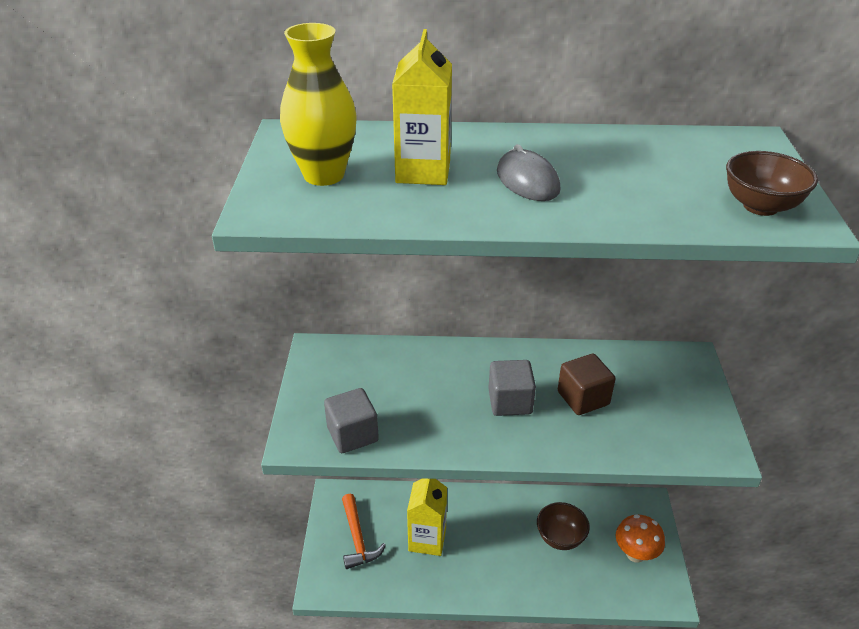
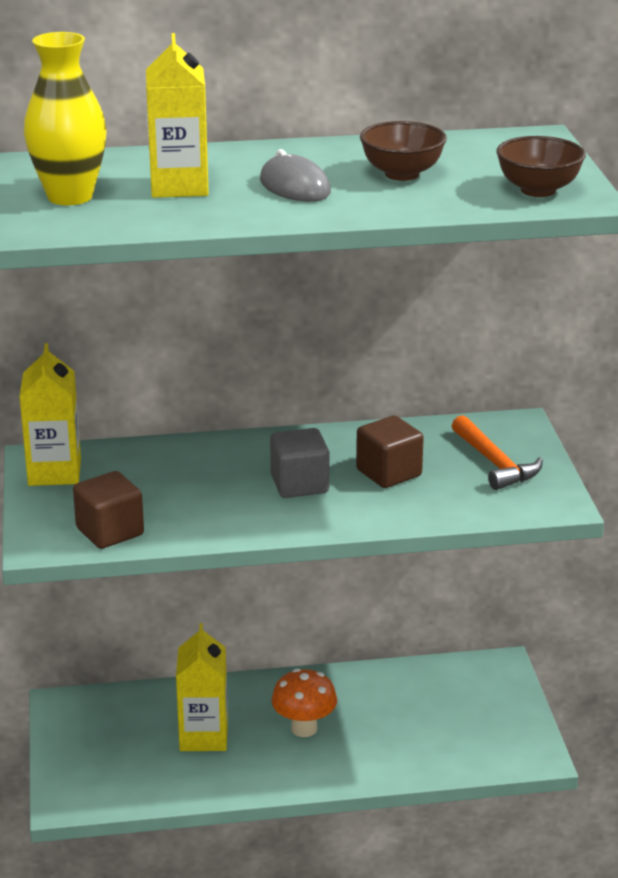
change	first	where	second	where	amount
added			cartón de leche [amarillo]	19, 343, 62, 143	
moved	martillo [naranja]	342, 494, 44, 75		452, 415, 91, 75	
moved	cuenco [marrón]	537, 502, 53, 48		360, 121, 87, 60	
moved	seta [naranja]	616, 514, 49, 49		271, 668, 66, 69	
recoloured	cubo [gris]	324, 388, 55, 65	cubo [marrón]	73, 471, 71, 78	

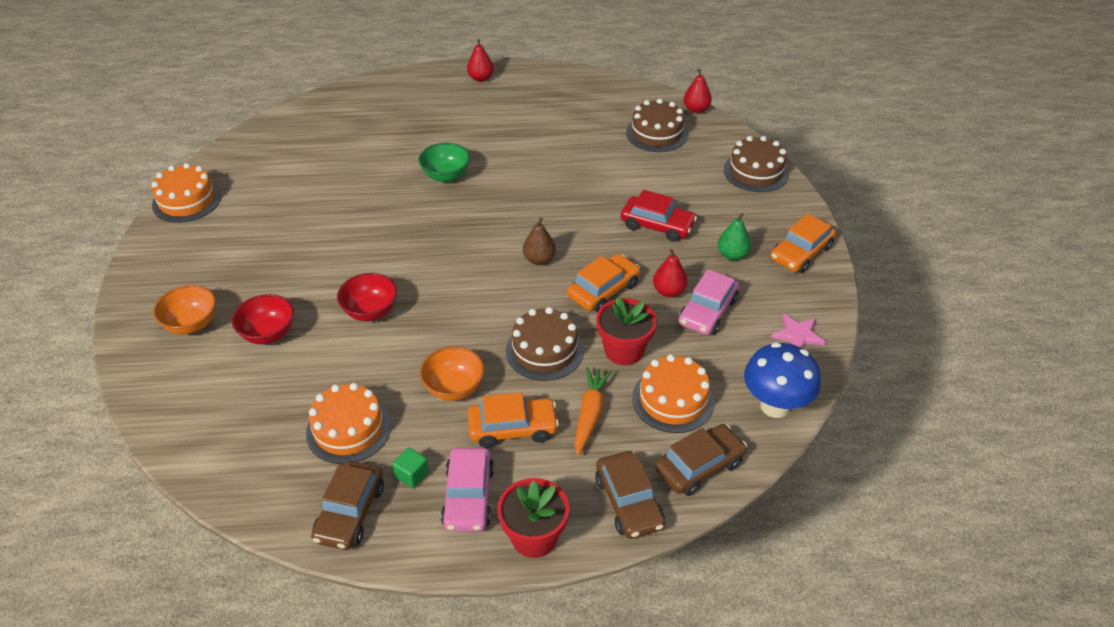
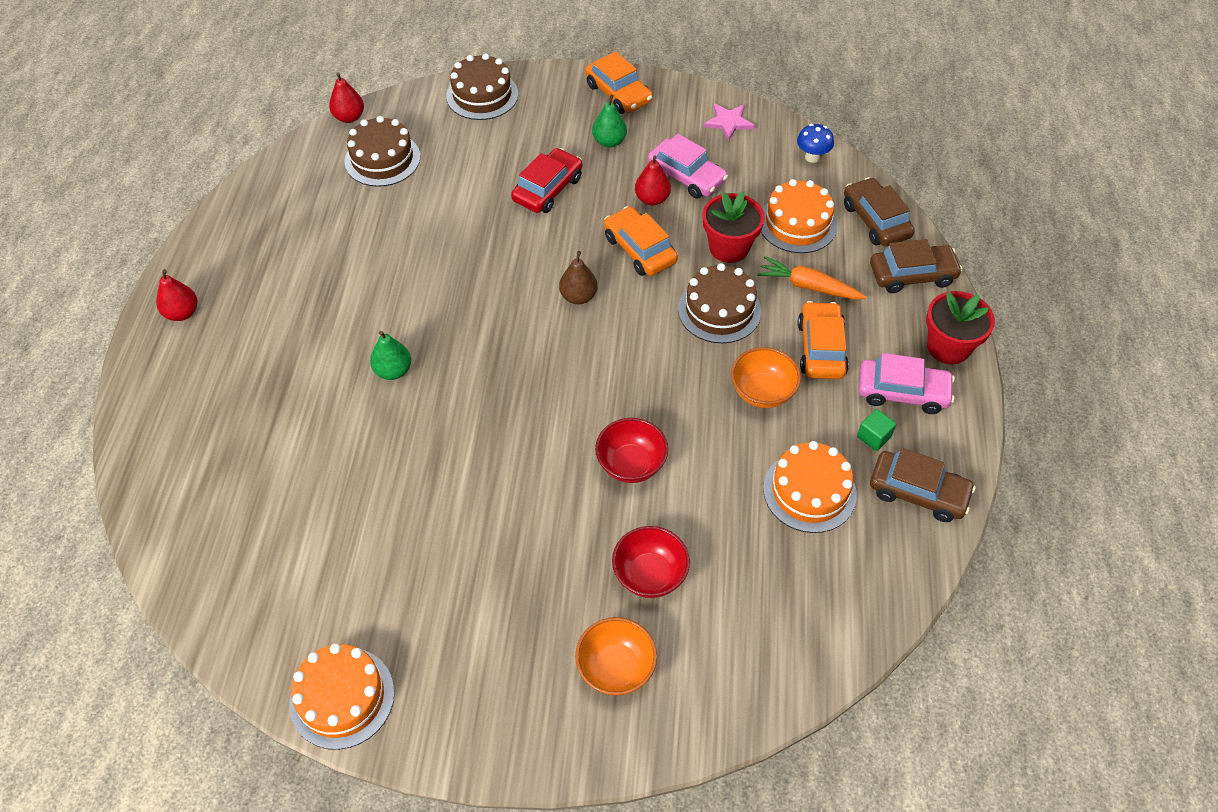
change	first	where	second	where	amount
replaced	cuenco [verde]	419, 143, 51, 39	pera [verde]	370, 331, 41, 49	
resized	seta [azul]	744, 342, 77, 76		797, 124, 37, 39	x0.54

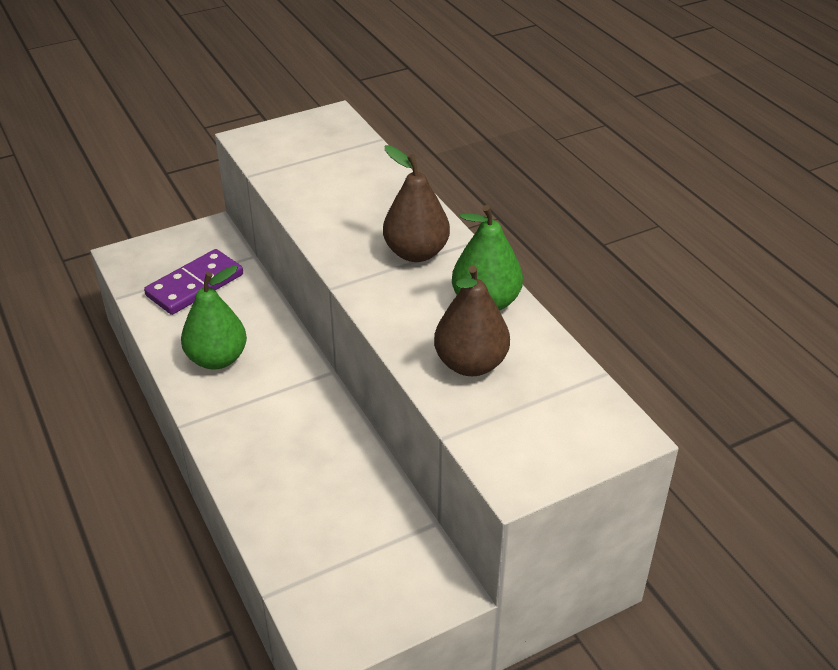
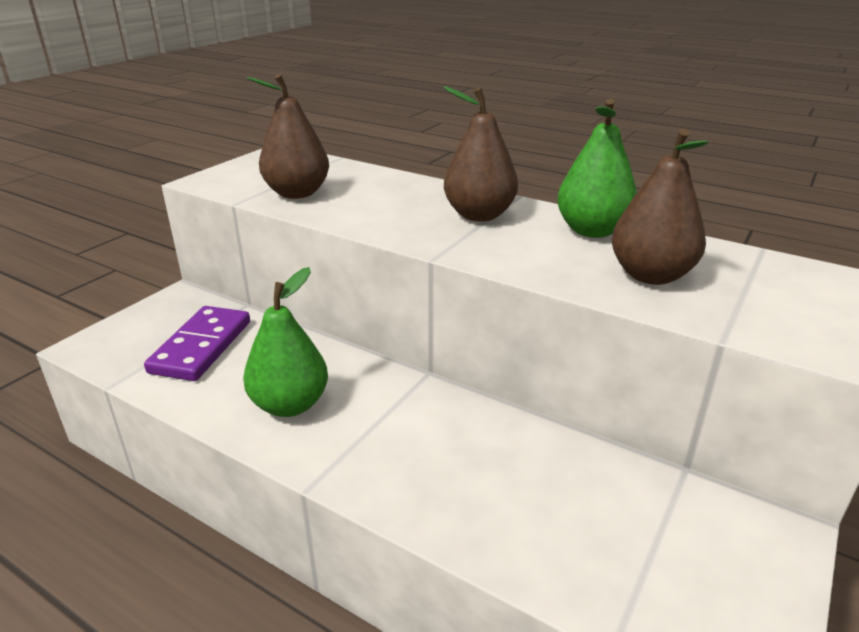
change	first	where	second	where	amount
added			pera [marrón]	247, 74, 82, 125	

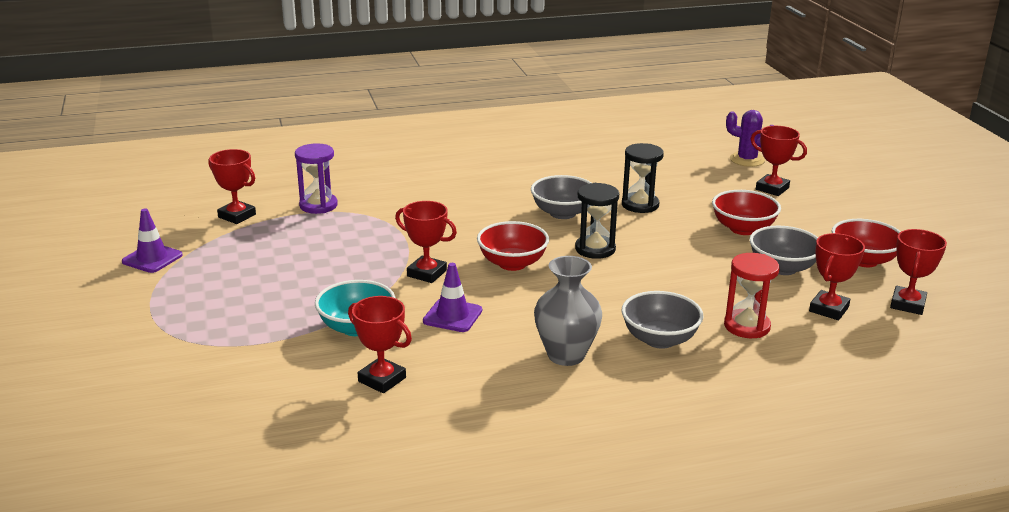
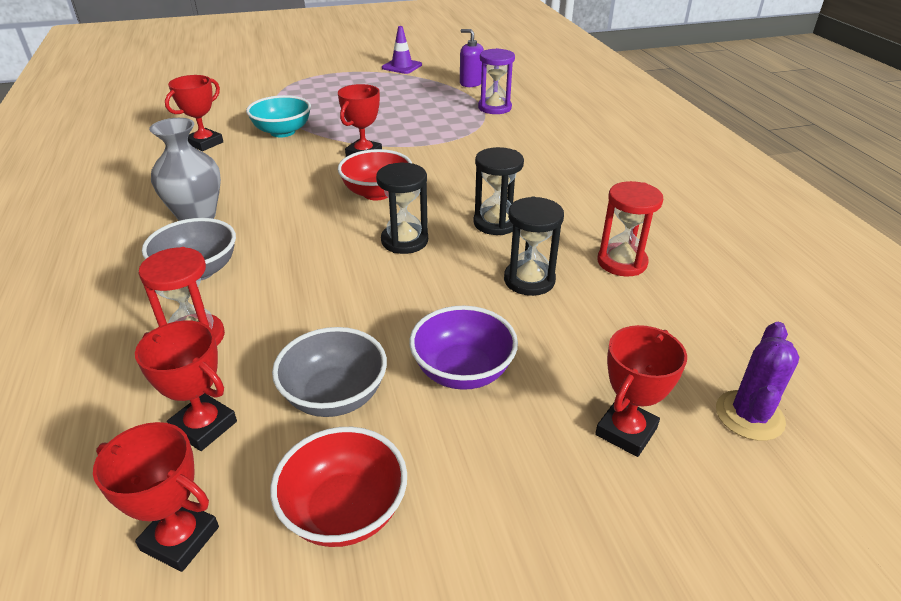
change	first	where	second	where	amount
removed	cono de tráfico [morado]	423, 263, 59, 69			
added			reloj de arena [rojo]	598, 181, 65, 95	
replaced	trofeo [rojo]	209, 149, 47, 75	dispensador de jabón [morado]	460, 29, 24, 58	
replaced	cuenco [gris]	531, 175, 60, 44	reloj de arena [negro]	473, 147, 51, 88	
recoloured	cuenco [rojo]	712, 190, 69, 45	cuenco [morado]	409, 306, 109, 84	

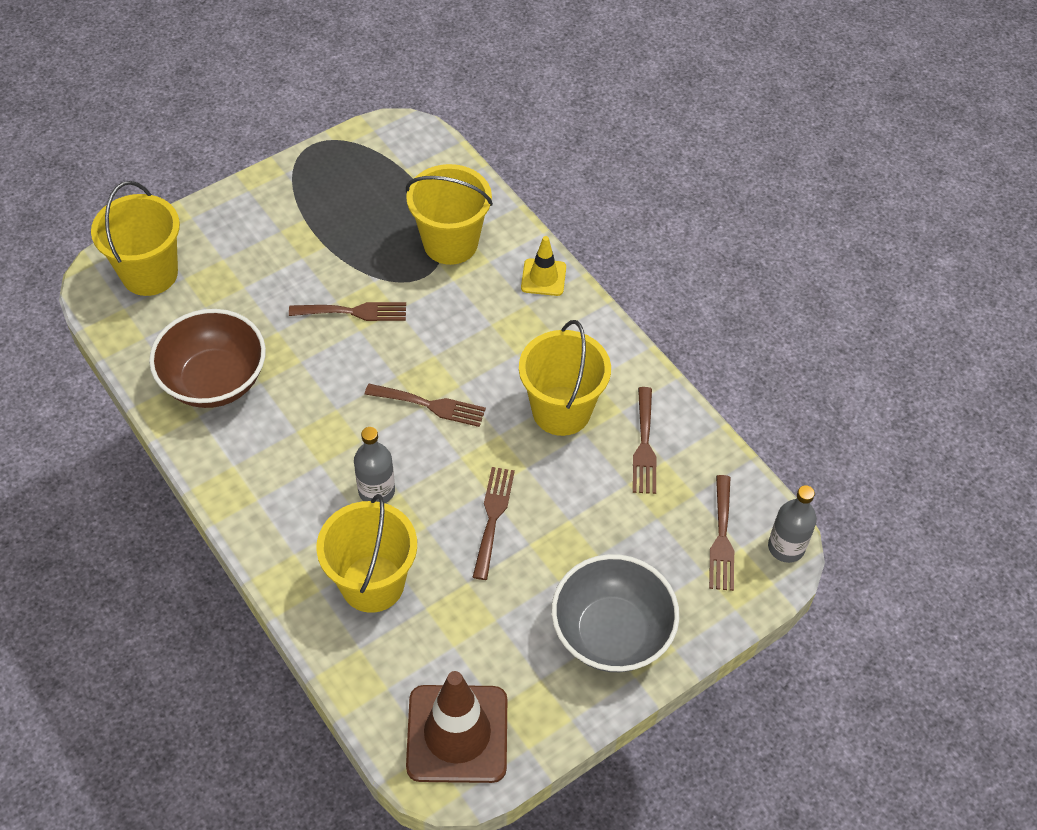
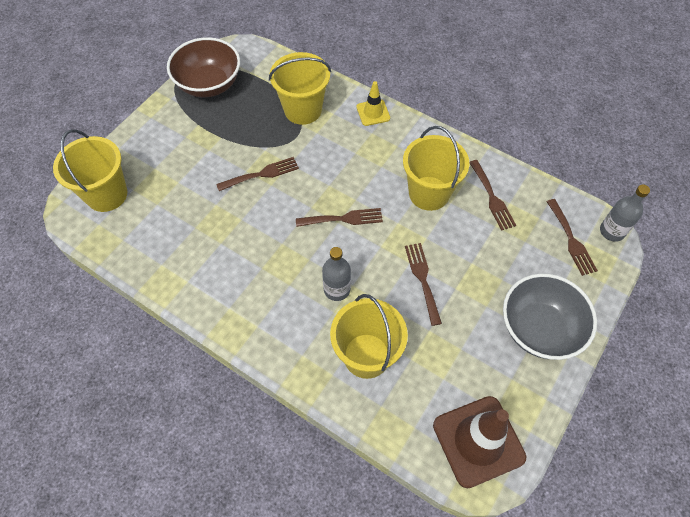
change	first	where	second	where	amount
moved	cuenco [marrón]	149, 309, 117, 99		167, 37, 73, 61	

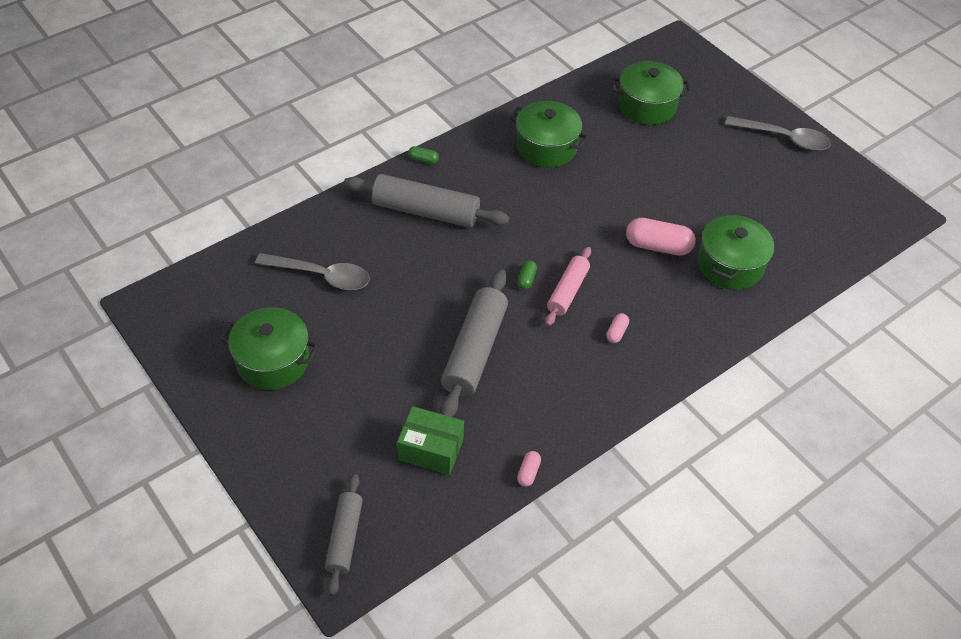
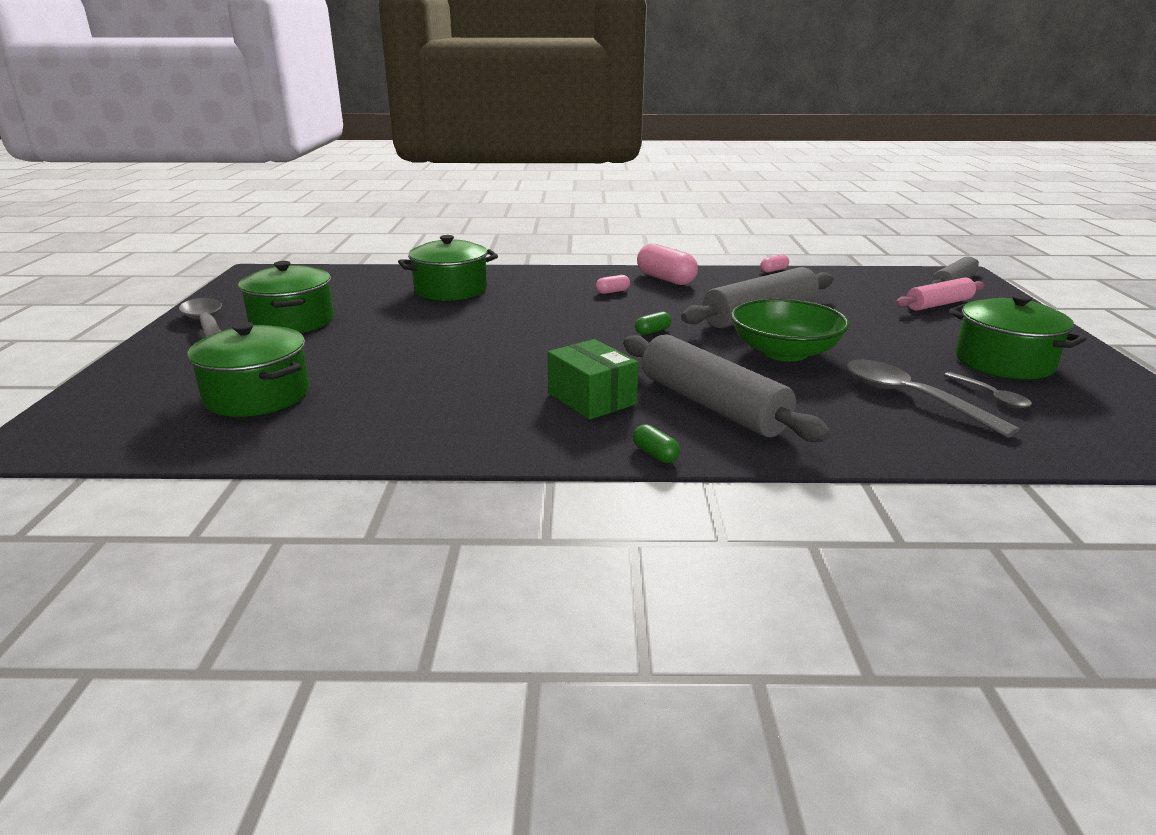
change	first	where	second	where	amount
added			cuenco [verde]	731, 299, 118, 62	
added			cuchara [gris]	944, 372, 88, 36	
moved	caja [verde]	397, 406, 67, 69		547, 339, 91, 81	
moved	olla [verde]	509, 101, 80, 67		238, 261, 96, 72	
moved	rodillo [rosa]	545, 247, 46, 79		895, 277, 89, 34	
moved	cápsula [rosa]	626, 218, 70, 38		637, 244, 61, 41	

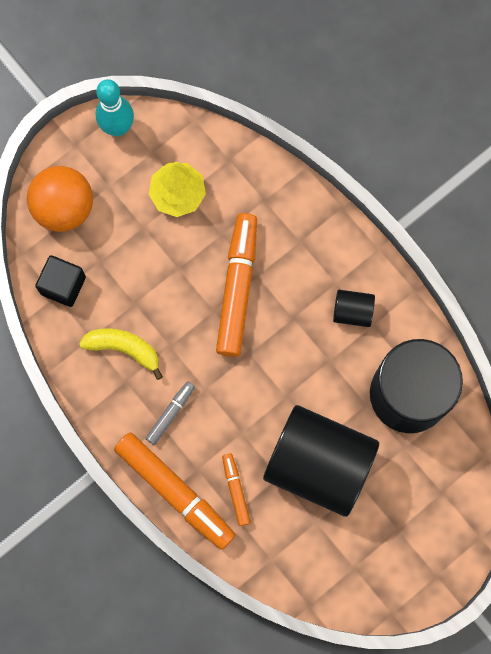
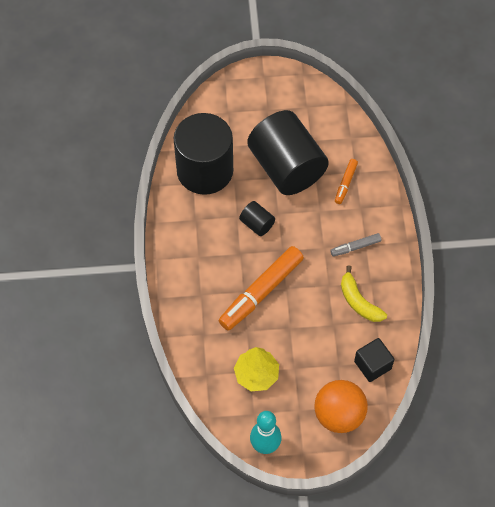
change	first	where	second	where	amount
removed	rotulador [naranja]	114, 432, 122, 118			
moved	cilindro [negro]	333, 290, 42, 37		239, 201, 36, 35	

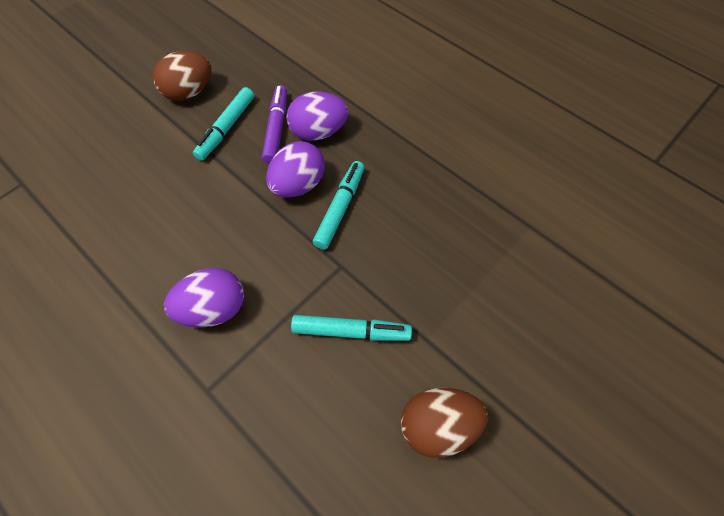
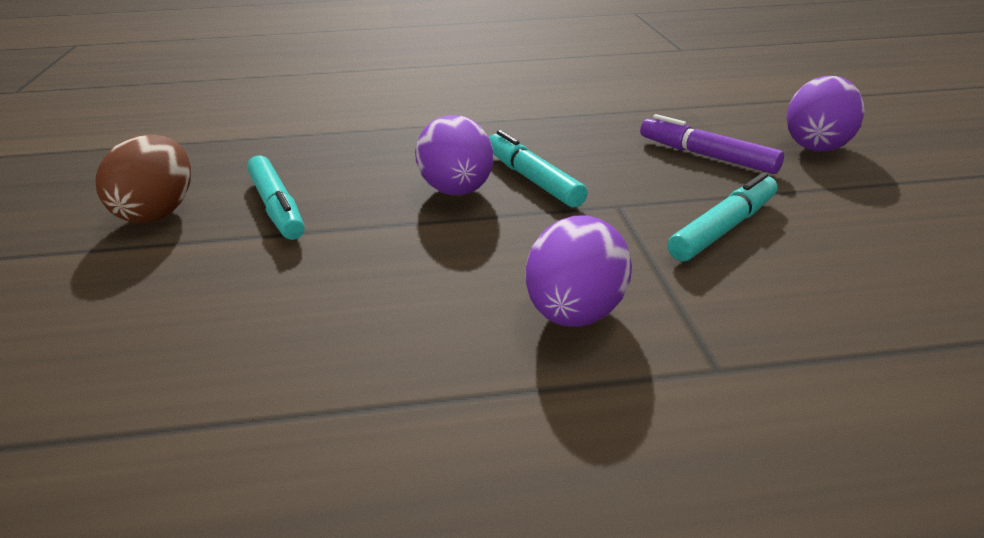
change	first	where	second	where	amount
removed	huevo [marrón]	401, 388, 87, 70			
moved	rotulador [morado]	262, 85, 25, 79		640, 114, 144, 60	
moved	huevo [morado]	286, 92, 62, 49		786, 76, 79, 76	

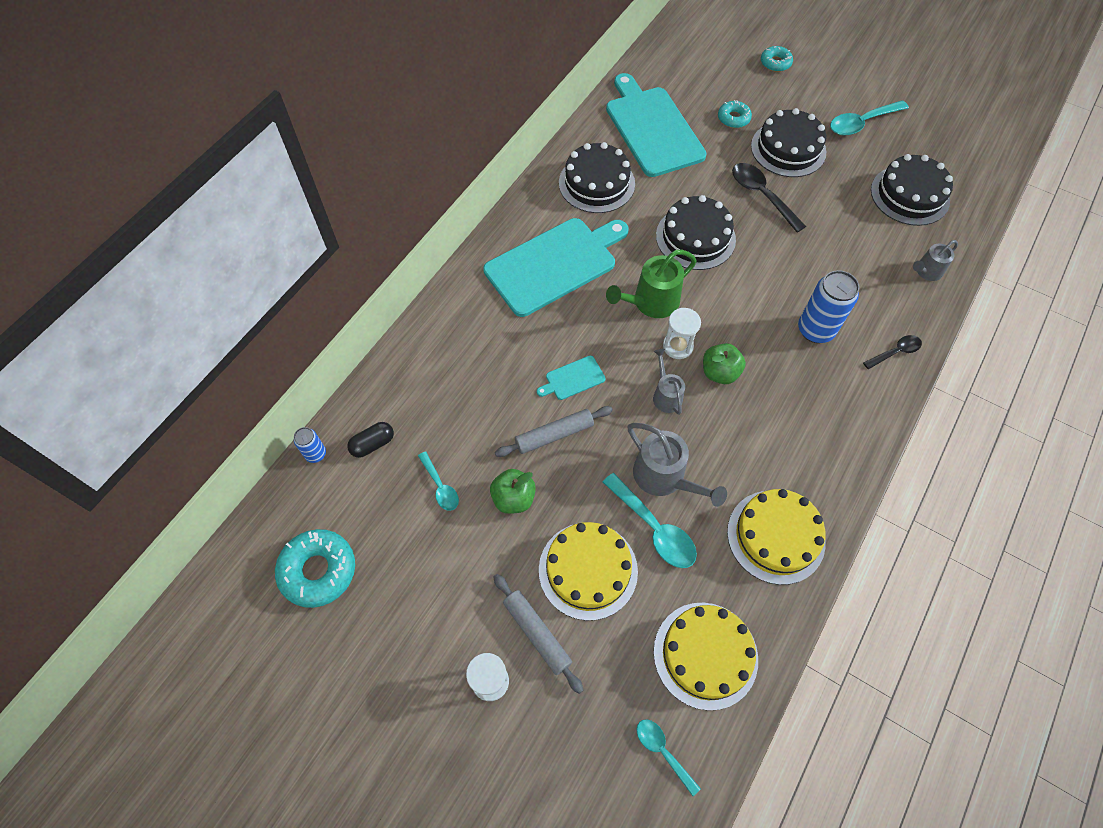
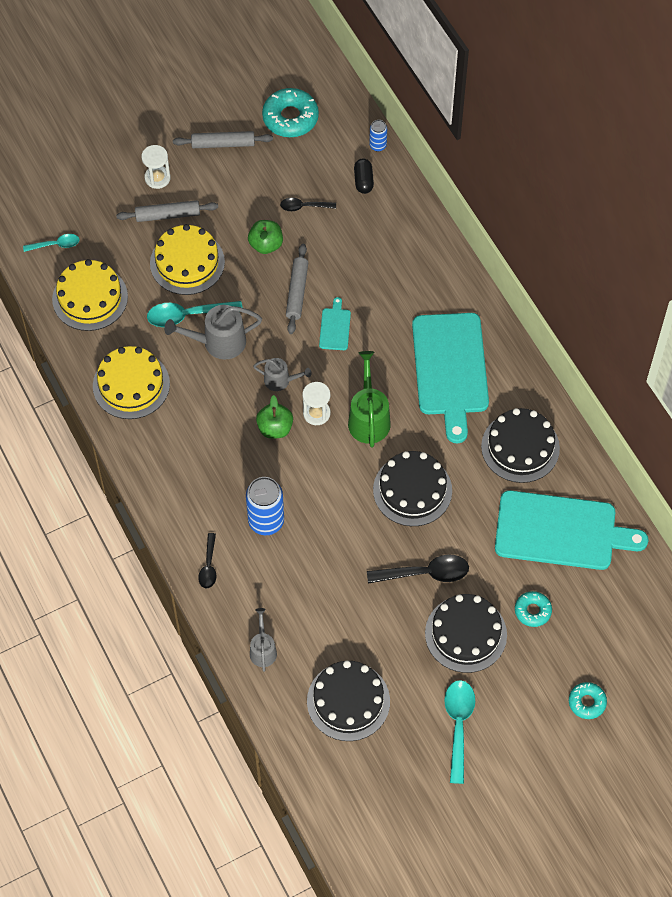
change	first	where	second	where	amount
added			rodillo [gris]	173, 131, 100, 17	
recoloured	cuchara [turquesa]	418, 452, 41, 59	cuchara [negro]	280, 198, 56, 13	

